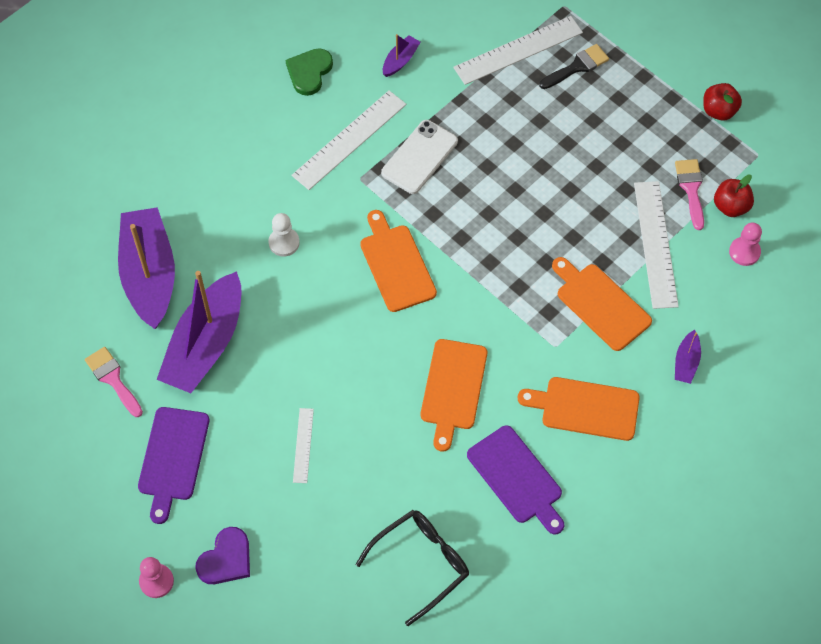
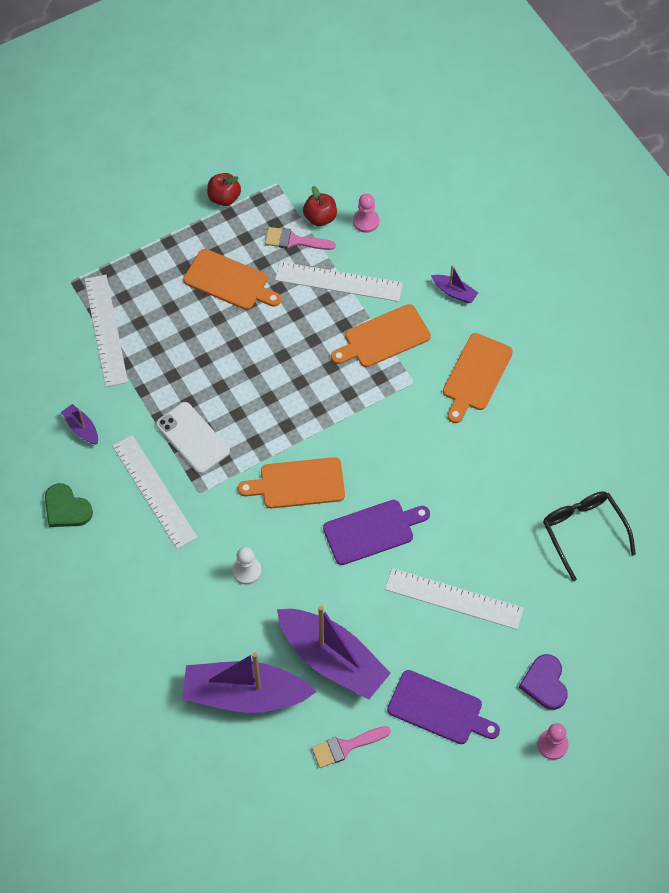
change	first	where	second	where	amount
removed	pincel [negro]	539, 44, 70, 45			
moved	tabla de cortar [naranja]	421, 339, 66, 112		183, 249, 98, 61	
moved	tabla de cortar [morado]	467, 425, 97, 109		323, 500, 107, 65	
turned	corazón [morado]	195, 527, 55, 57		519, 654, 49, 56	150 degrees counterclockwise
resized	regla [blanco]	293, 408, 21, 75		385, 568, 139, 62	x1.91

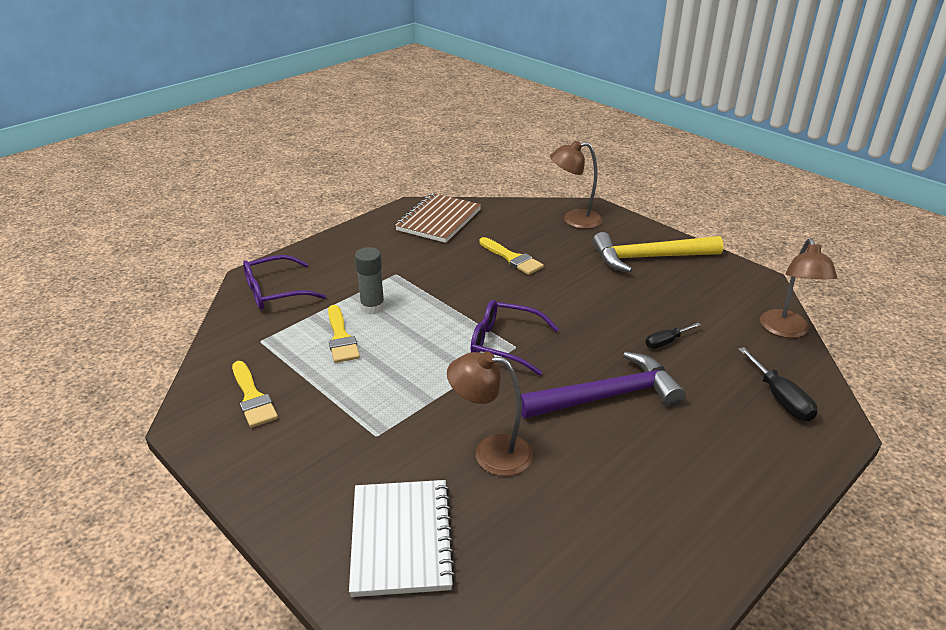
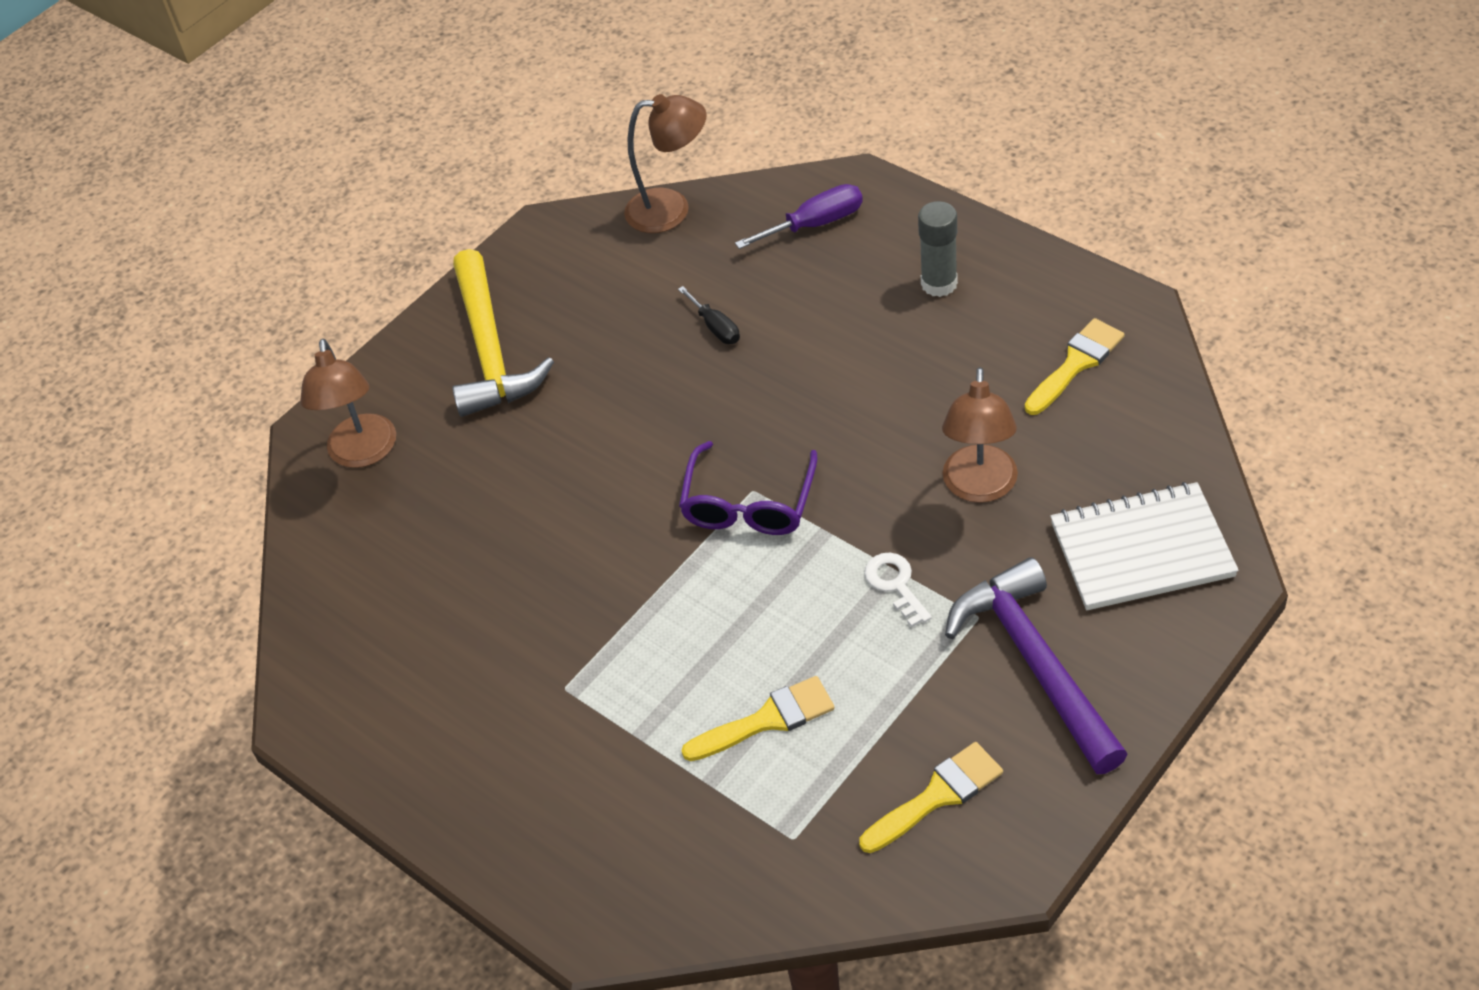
change	first	where	second	where	amount
removed	gafas [morado]	243, 255, 83, 55			
removed	cuaderno [marrón]	395, 193, 86, 50			
added			llave [blanco]	864, 553, 68, 74	
moved	barra de pegamento [gris]	355, 247, 30, 68		918, 201, 40, 96	
moved	pincel [amarillo]	479, 237, 65, 38		1025, 318, 100, 97	
moved	martillo [morado]	521, 352, 164, 66		945, 557, 183, 217	
recoloured	destornillador [negro]	738, 347, 79, 74	destornillador [morado]	735, 184, 128, 65	

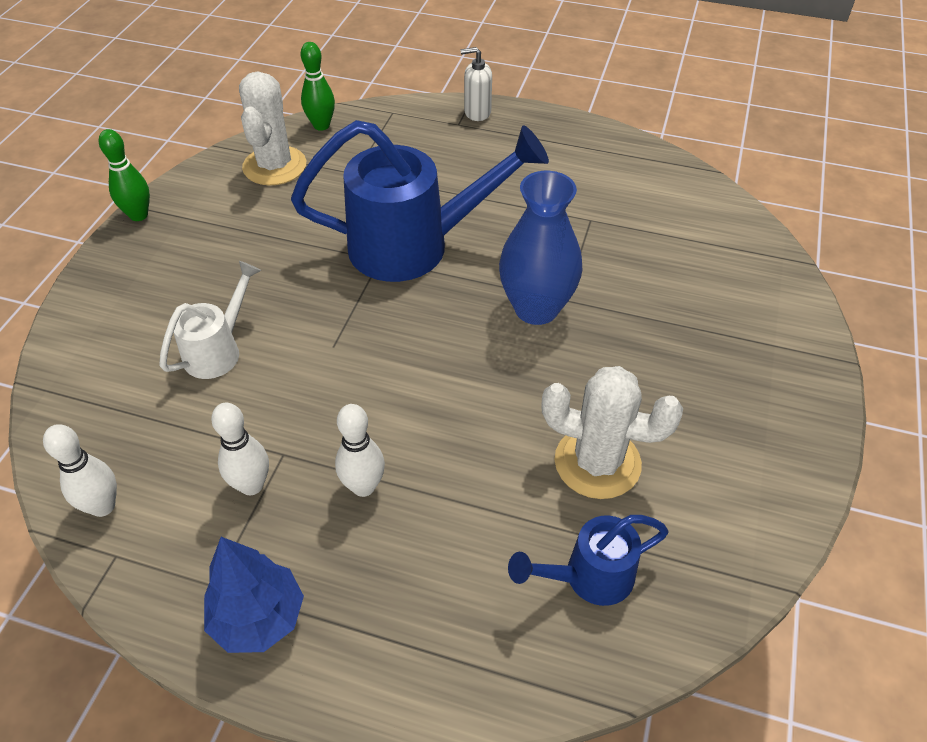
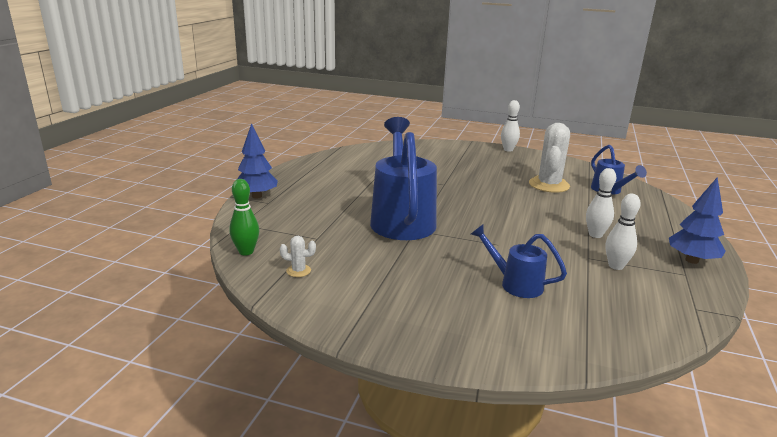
change	first	where	second	where	amount
removed	bolo [verde]	99, 129, 51, 92			
removed	florero [azul]	499, 171, 83, 154			
moved	bolo [blanco]	43, 424, 74, 93		501, 100, 19, 52	
replaced	dispensador de jabón [blanco]	460, 47, 32, 74	árbol [azul]	237, 123, 41, 76	
recoloured	regadera [blanco]	159, 261, 102, 118	regadera [azul]	471, 224, 96, 74	
resized	cactus [blanco]	239, 71, 67, 114		280, 236, 36, 41	x0.44

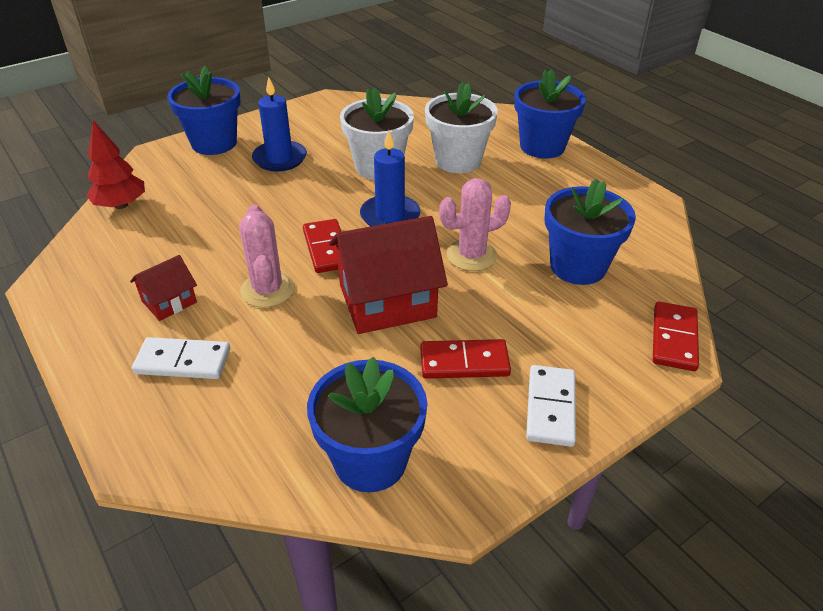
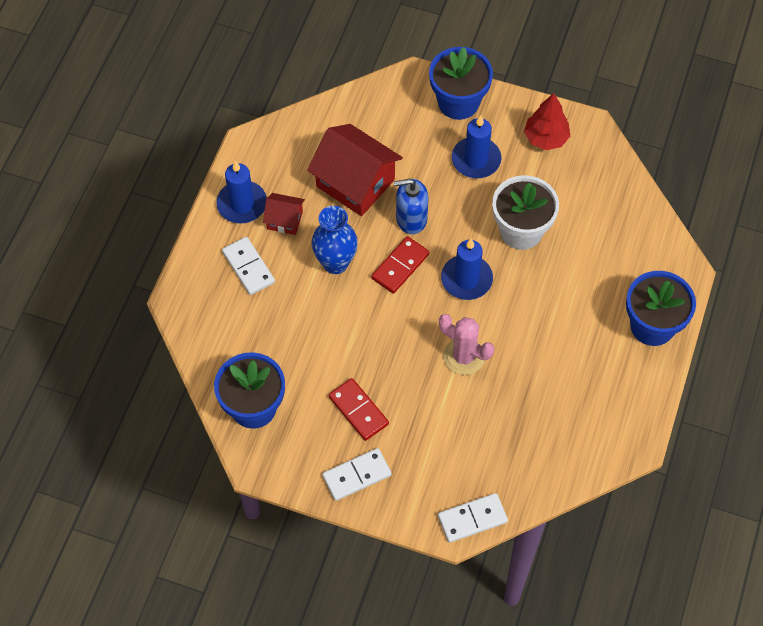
change	first	where	second	where	amount
removed	maceta [blanco]	425, 82, 73, 91			
removed	maceta [azul]	545, 179, 91, 106			
added			vela [azul]	216, 161, 51, 63	
added			dispensador de jabón [azul]	394, 179, 34, 55	
moved	árbol [rojo]	86, 120, 59, 89		524, 93, 46, 57	
moved	casa [rojo]	329, 216, 119, 118		307, 124, 96, 92	
replaced	cactus [rosa]	239, 204, 56, 104	florero [azul]	311, 206, 47, 68	
recoloured	ficha de dominó [rojo]	653, 302, 46, 69	ficha de dominó [blanco]	438, 493, 70, 50	

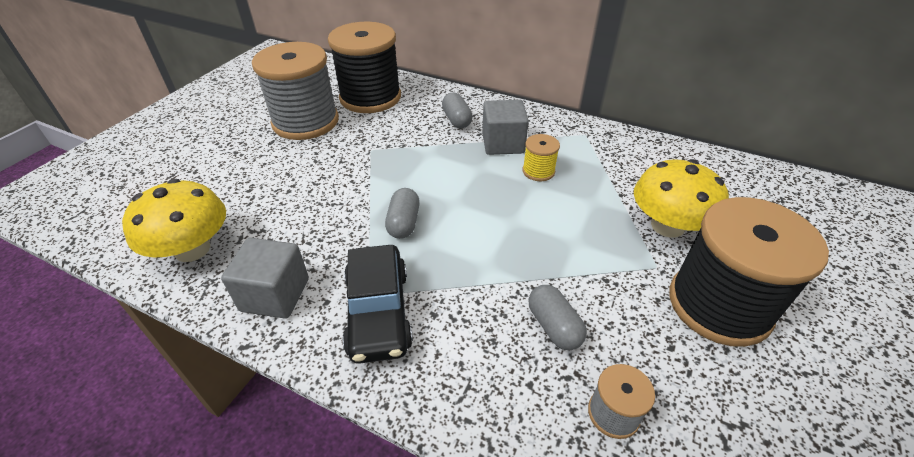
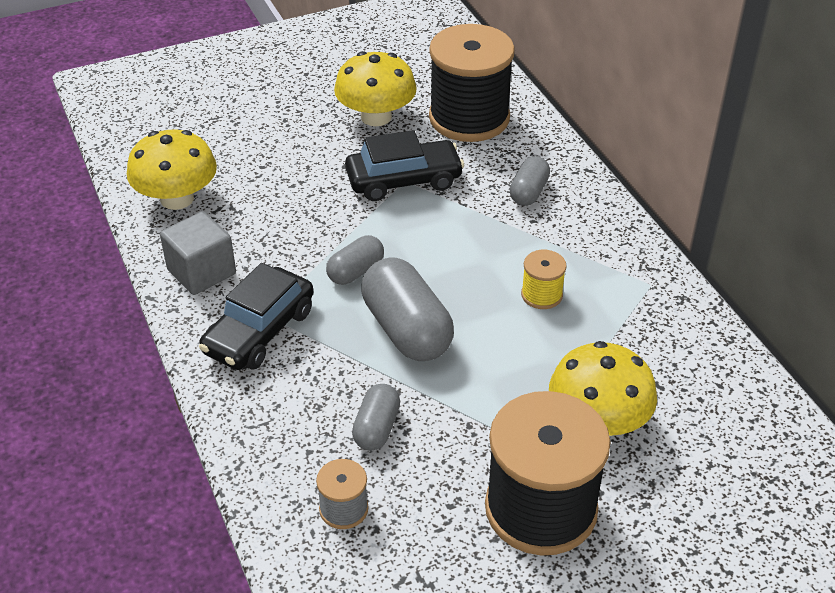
change	first	where	second	where	amount
removed	cubo [gris]	482, 100, 47, 55			
added			coche [negro]	345, 130, 119, 71	
added			cápsula [gris]	361, 257, 93, 104	
replaced	carrete [gris]	252, 42, 87, 98	seta [amarillo]	334, 51, 83, 75	

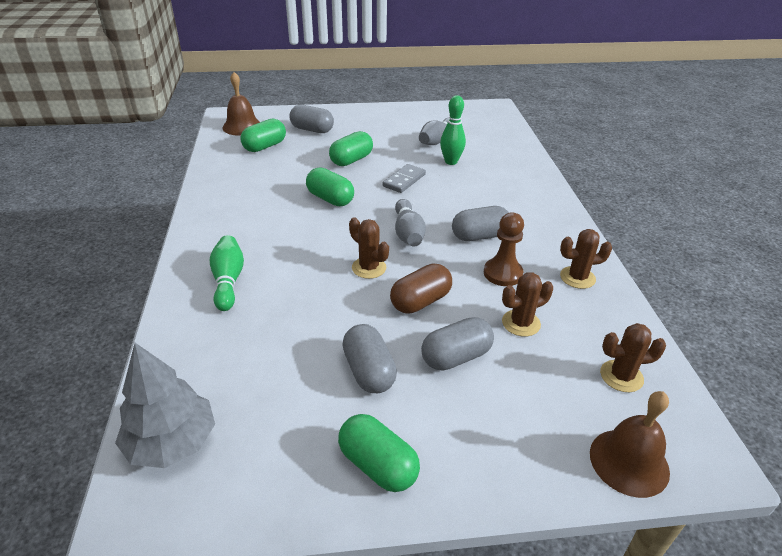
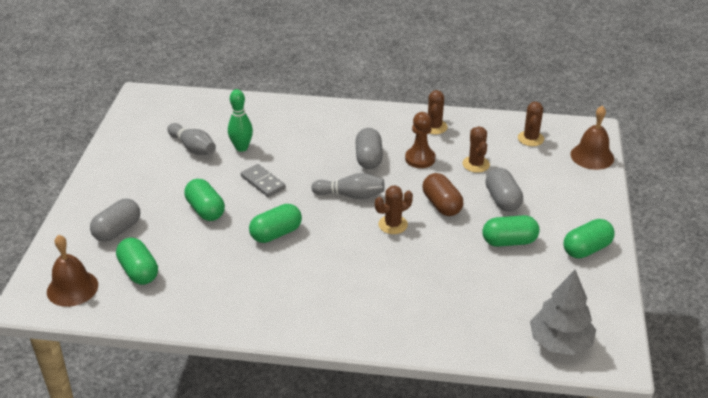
change	first	where	second	where	amount
removed	bolo [verde]	210, 235, 34, 76			
recoloured	cápsula [gris]	342, 324, 55, 69	cápsula [verde]	482, 215, 58, 32	

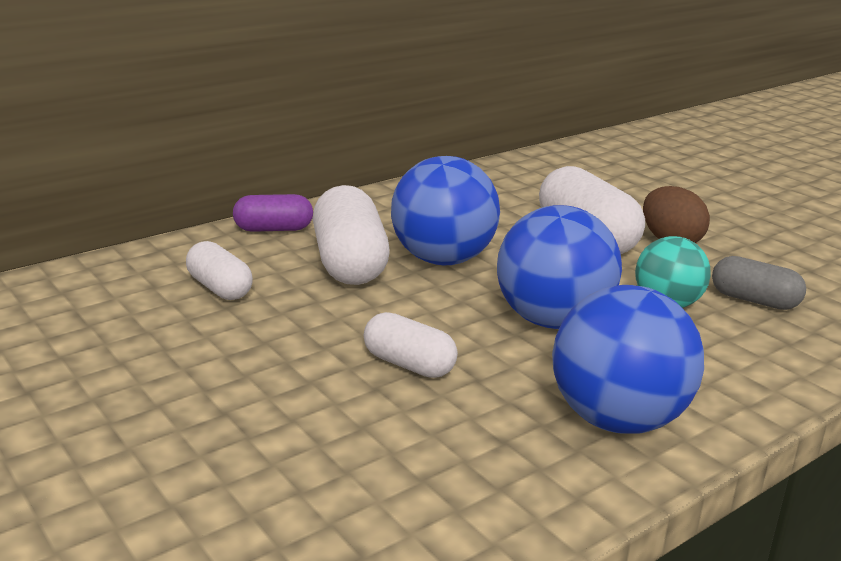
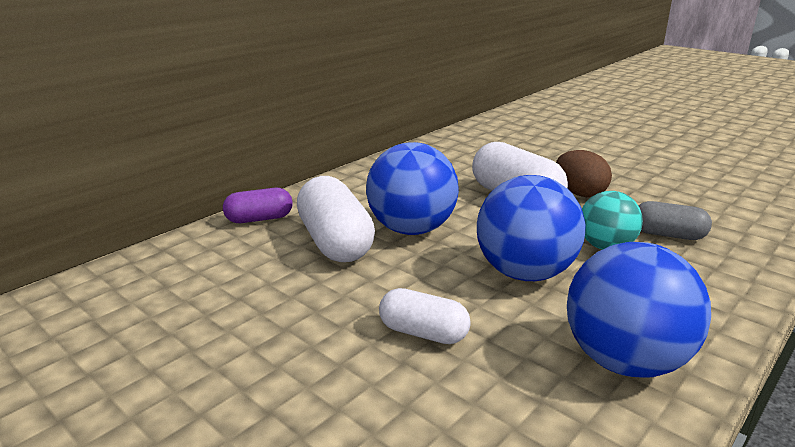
change	first	where	second	where	amount
removed	cápsula [blanco]	186, 241, 67, 59			

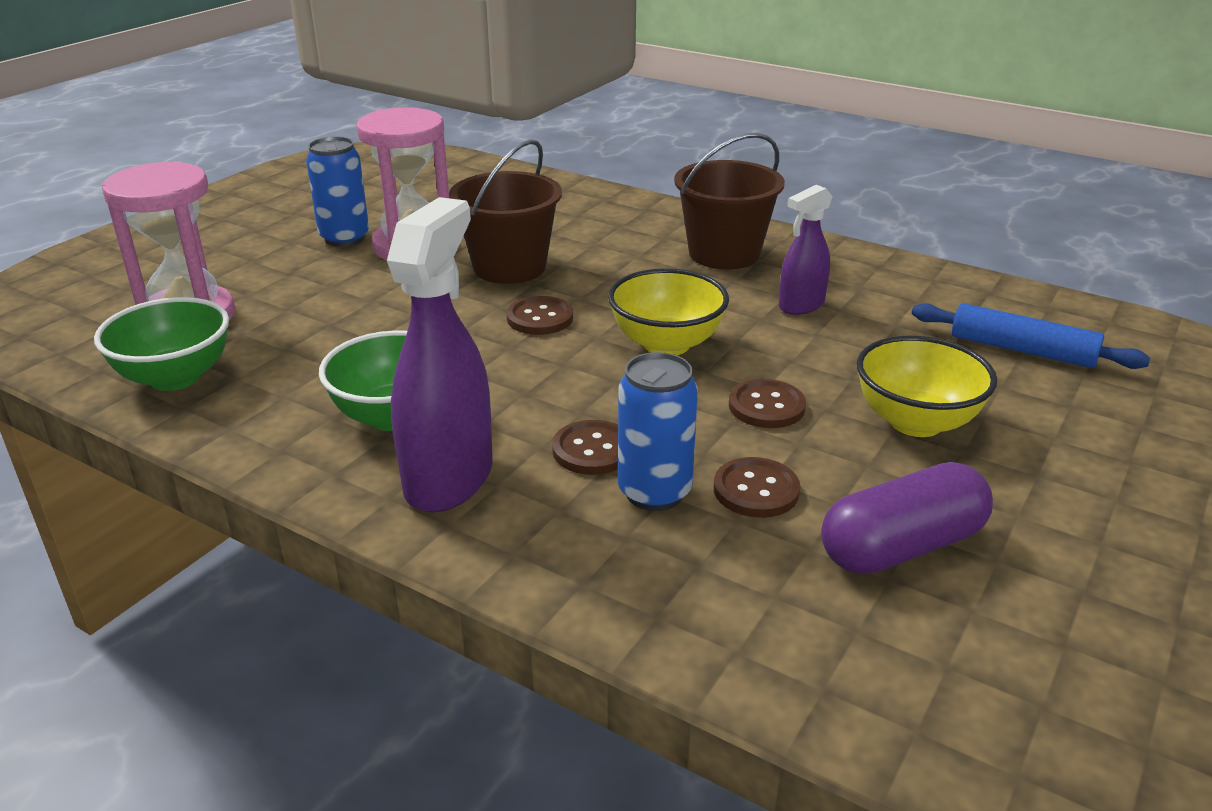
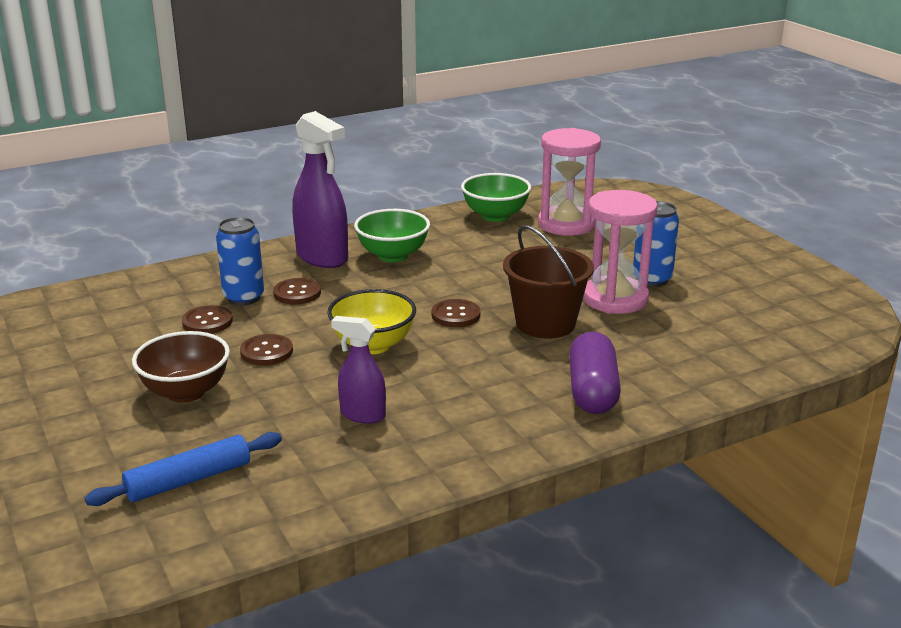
change	first	where	second	where	amount
removed	balde [marrón]	674, 133, 111, 136			
moved	cápsula [morado]	821, 462, 172, 112		569, 331, 52, 83	
recoloured	cuenco [amarillo]	857, 336, 140, 101	cuenco [marrón]	132, 331, 98, 72	
turned	pulverizador [morado]	779, 184, 54, 131		331, 316, 55, 108	60 degrees counterclockwise

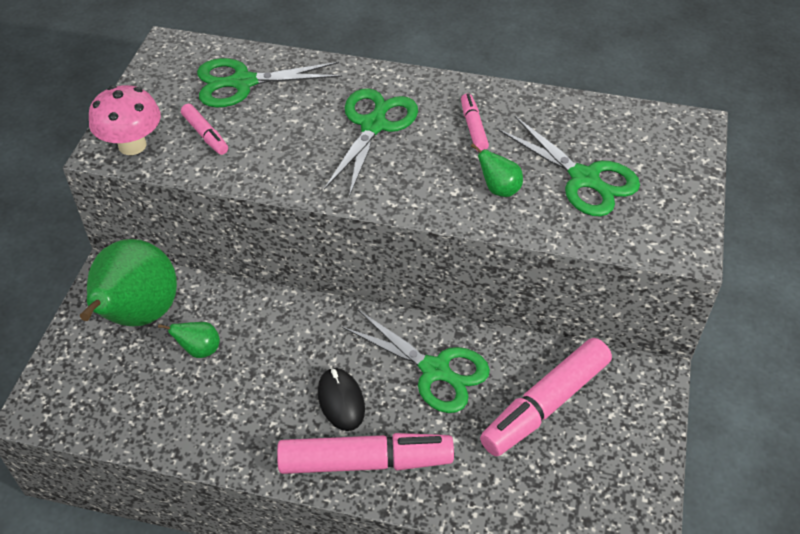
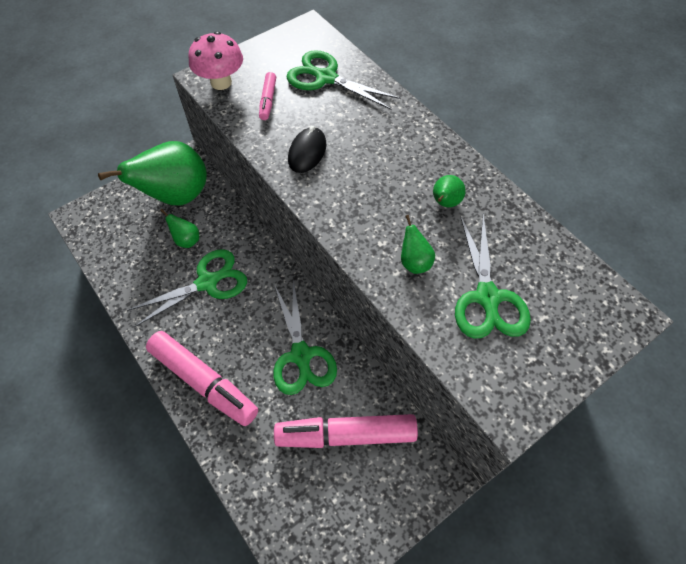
change	first	where	second	where	amount
moved	ratón [negro]	318, 367, 47, 64		288, 126, 38, 47	
moved	tijeras [verde]	324, 88, 94, 109		127, 249, 120, 78	
replaced	rotulador [rosa]	461, 93, 28, 58	pera [verde]	433, 175, 33, 32	

